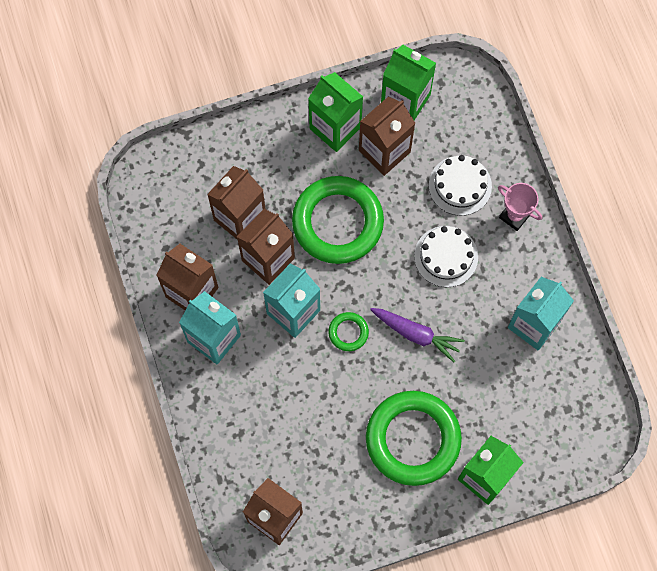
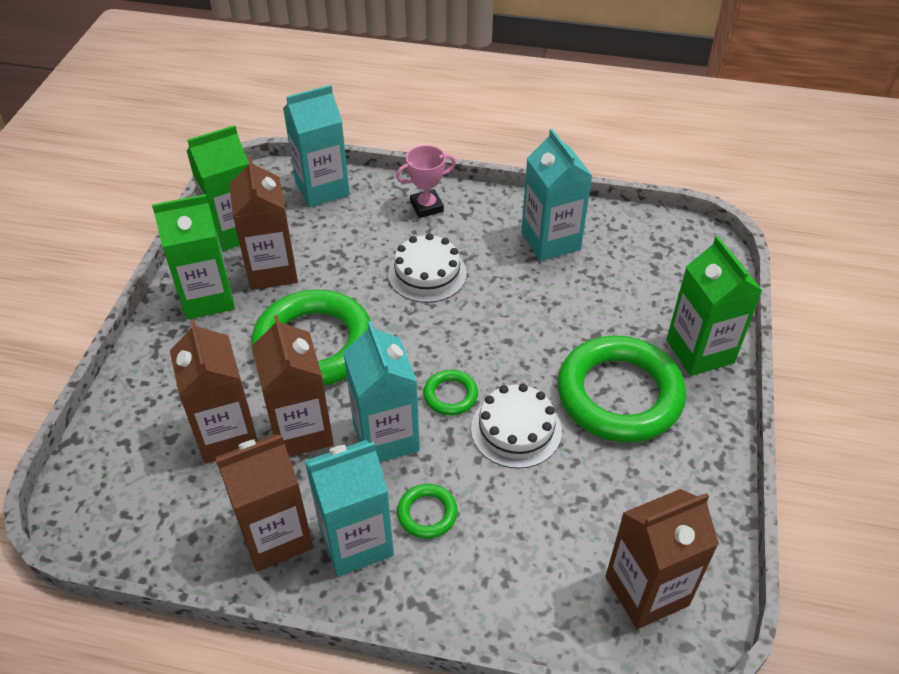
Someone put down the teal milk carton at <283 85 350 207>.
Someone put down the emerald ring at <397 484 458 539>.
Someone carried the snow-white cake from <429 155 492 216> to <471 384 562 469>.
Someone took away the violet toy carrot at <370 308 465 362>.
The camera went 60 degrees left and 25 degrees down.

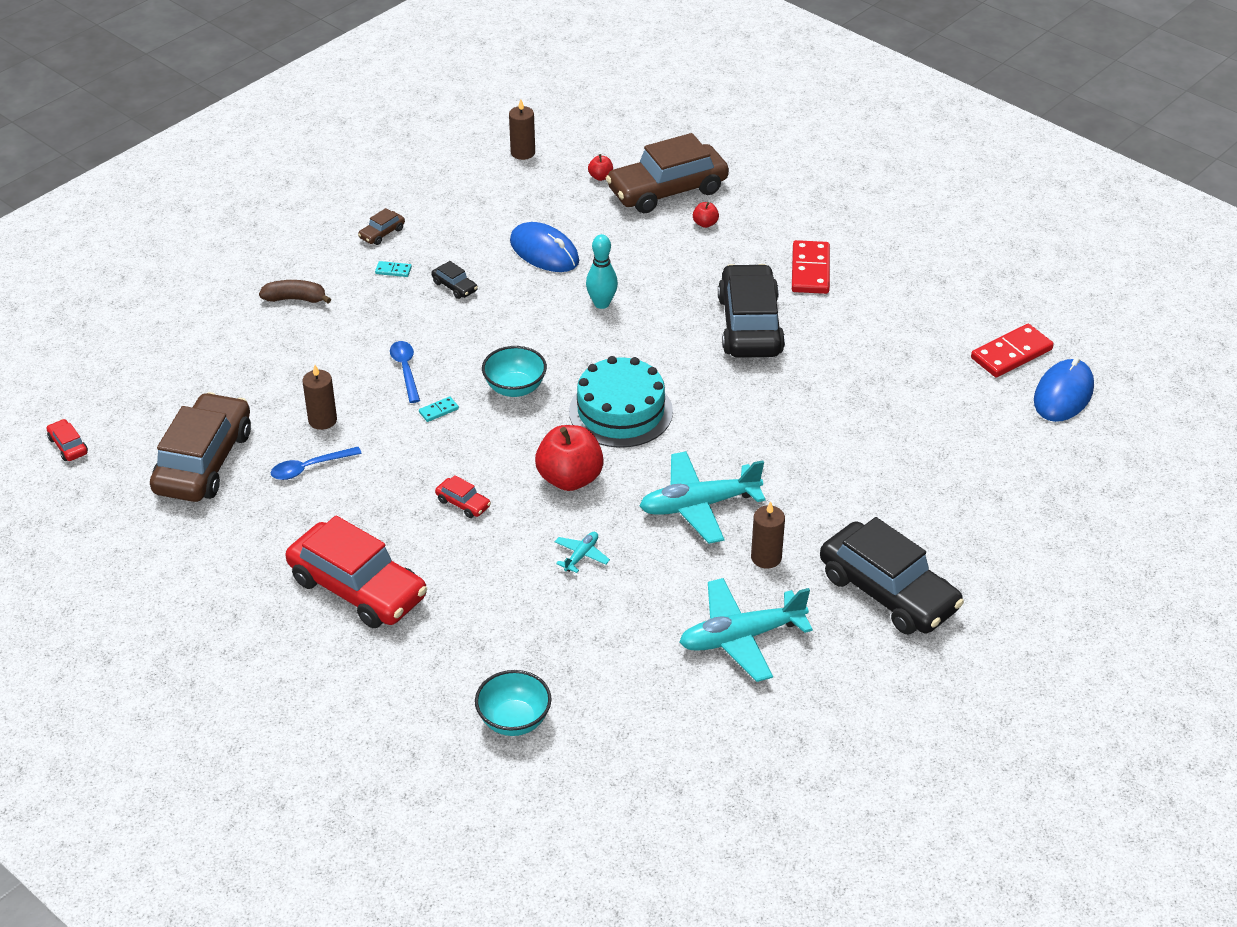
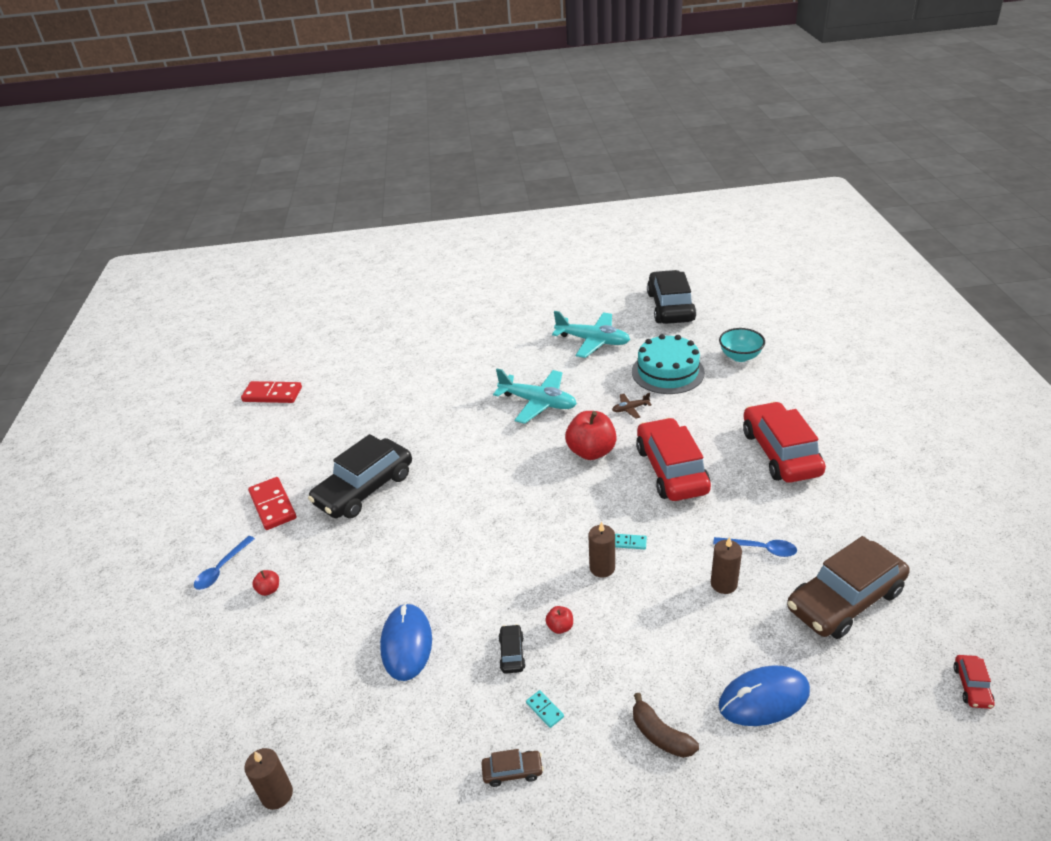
Someone carried the blue teaspoon from <390 341 420 403> to <194 536 255 590>.
Someone rotated the scarlet domino at <792 240 830 294> by 75 degrees counterclockwise.
Someone carried the scarlet toy apple from <588 154 613 181> to <545 606 573 634>.
Someone carried the russet pillar candle from <751 501 785 569> to <588 522 615 577>.
Someone repainted the teal plane at <555 532 610 573>, which became the russet plane at <612 393 652 419>.
Someone carried the teal cake from <569 356 673 448> to <632 334 705 394>.
Someone scaled the scarlet automobile at <435 475 491 518> by 2.46.
Someone carried the jet-black automobile from <820 517 964 634> to <647 270 696 324>.
Someone carried the blue mouse from <1034 357 1094 422> to <719 665 810 726>.
Someone took away the teal serving bowl at <482 346 547 397>.
Someone took away the teal skittle at <586 234 618 309>.
Someone took away the russet automobile at <606 133 729 213>.
The camera went 135 degrees left and 5 degrees down.

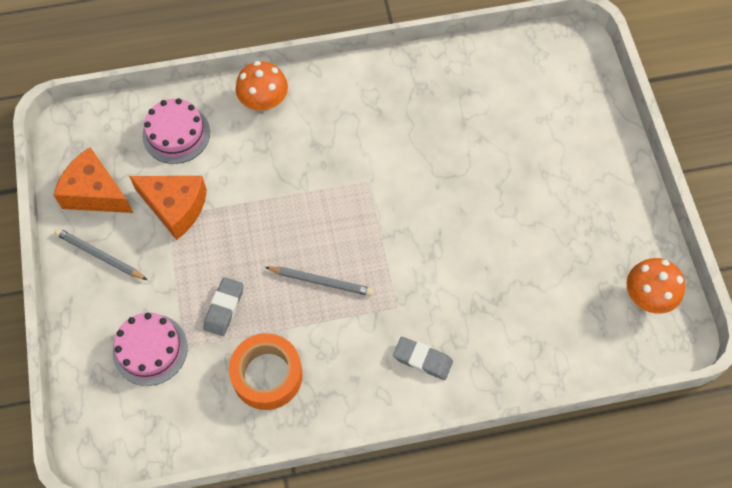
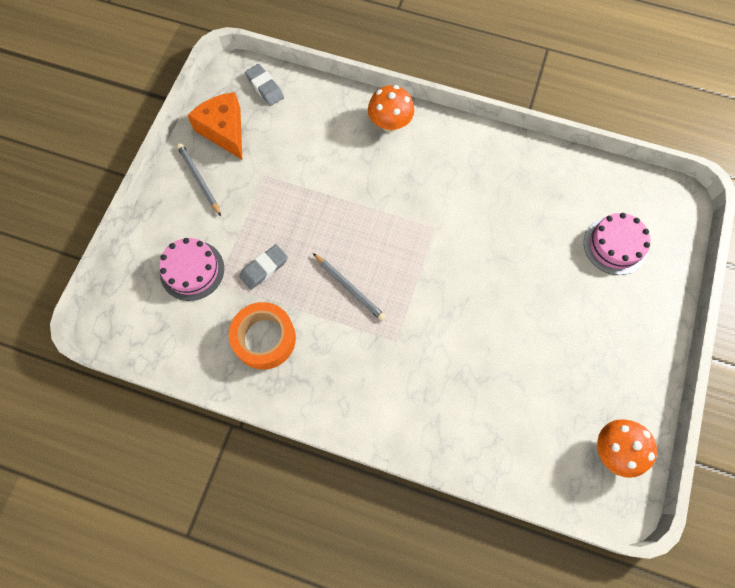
Someone carried the grey gum eraser from <393 337 453 380> to <245 64 284 106>.
Someone carried the rose-pink cake from <142 98 210 164> to <584 213 651 275>.
Someone took away the orange-coloured cheese at <129 176 207 240>.
The camera went 30 degrees right and 5 degrees up.

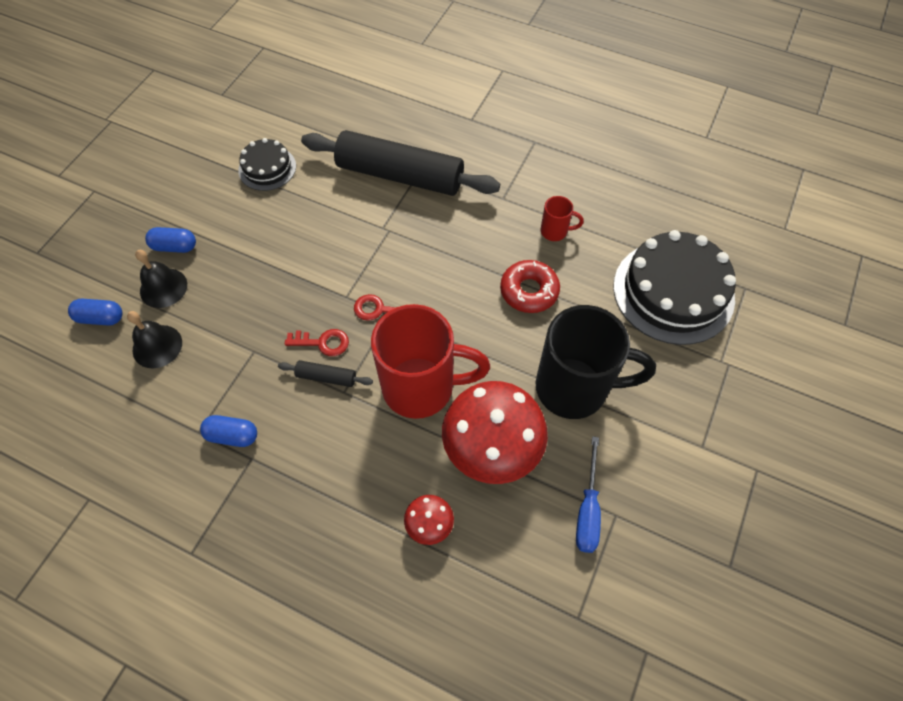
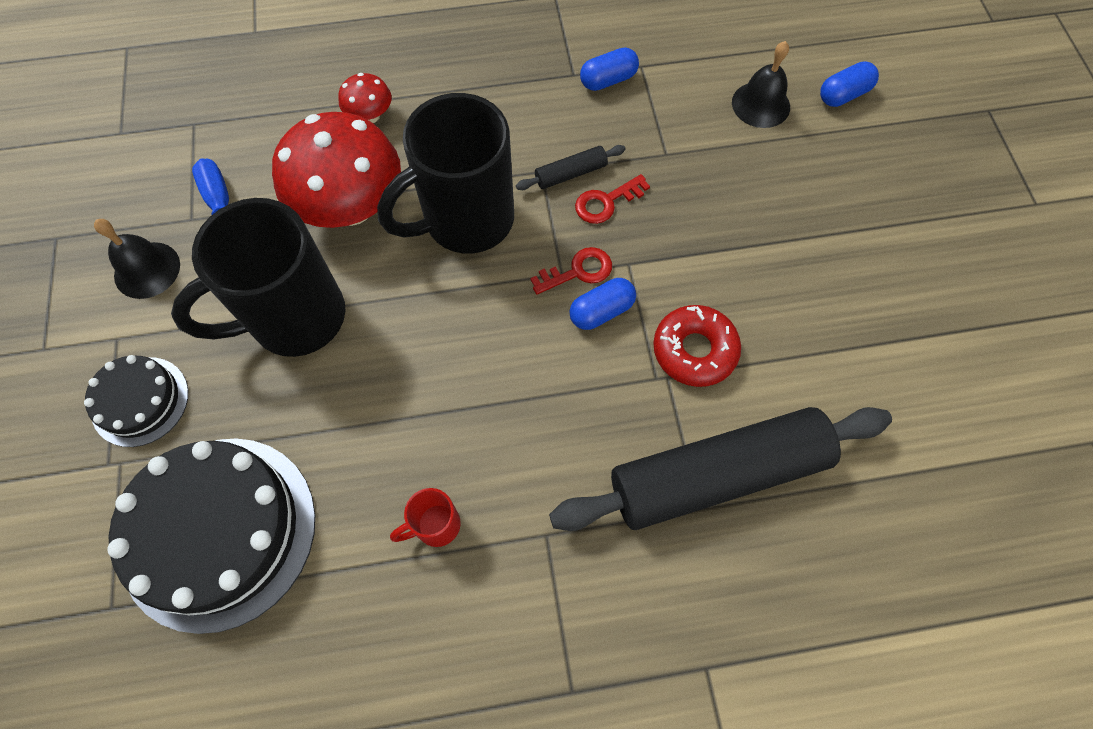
Someone carried the jet-black cake from <238 138 296 191> to <84 355 188 447>.
Someone carried the jet-black bell from <135 250 187 308> to <94 219 180 299>.
Someone repainted the scarlet tea mug at <371 304 490 419>, which became the jet-black tea mug at <377 93 514 254>.
Someone carried the blue capsule from <145 227 196 253> to <569 278 636 330>.
Someone carried the scarlet donut from <500 260 560 313> to <653 305 741 387>.
The camera went 145 degrees right and 5 degrees up.

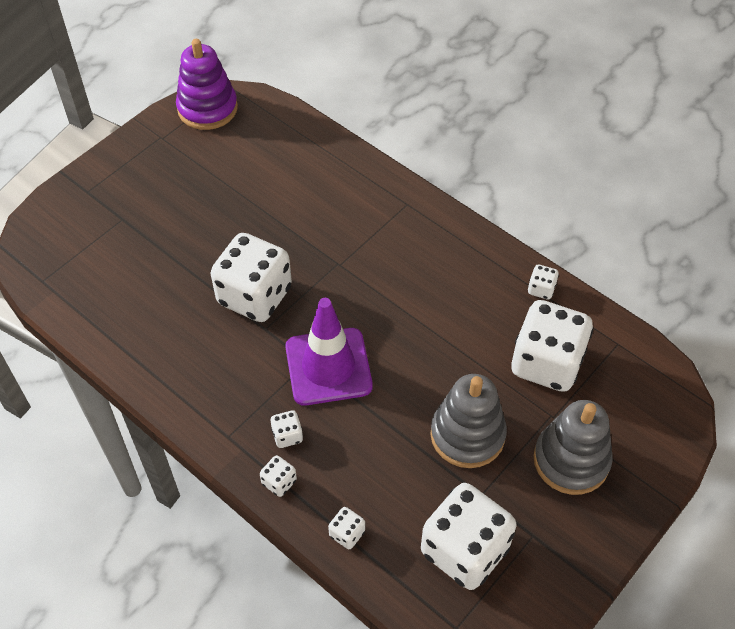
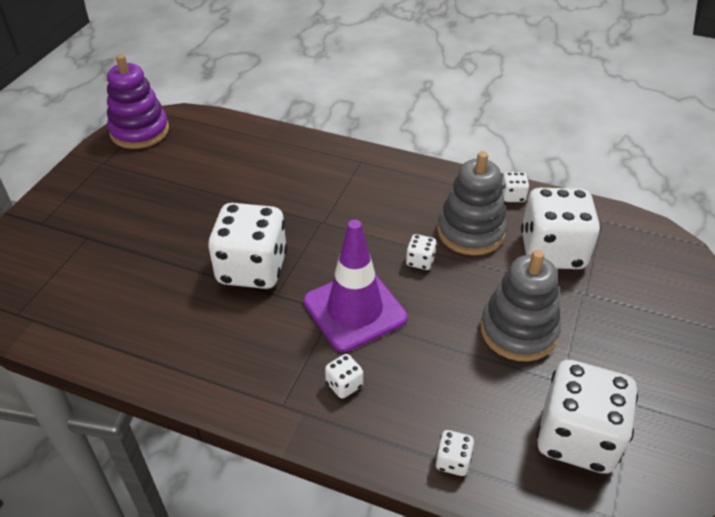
Someone carried the snow-white die from <260 455 297 497> to <406 234 437 270>.
Someone carried the grey ring stacker from <534 400 613 495> to <437 151 507 255>.
The camera went 20 degrees left and 10 degrees down.

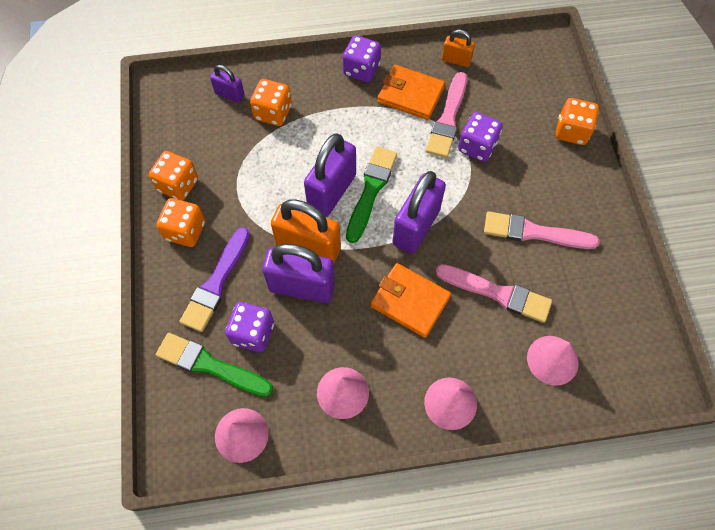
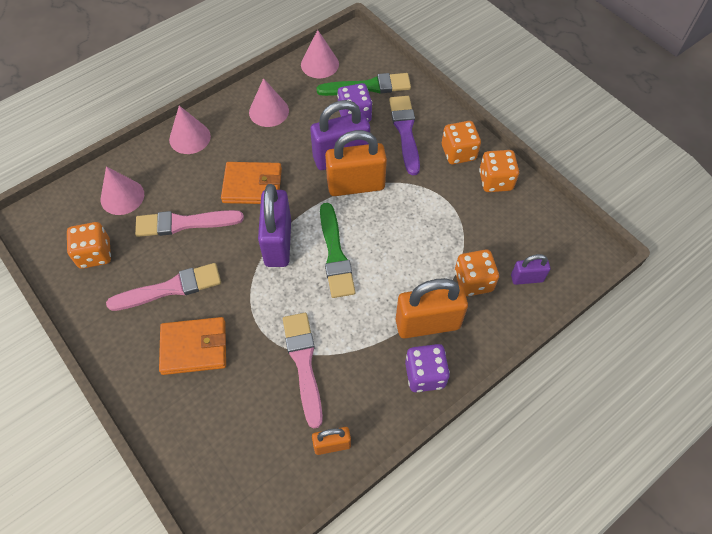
Someone carried the orange-coloured die from <556 98 599 145> to <67 222 111 269>.
Someone carried the orange-coloured billfold from <377 65 445 120> to <159 317 226 375>.
Someone put down the orange-coloured padlock at <396 278 468 339>.
Someone took away the violet padlock at <304 133 356 217>.
Someone took away the violet die at <458 112 503 162>.
The camera went 150 degrees right and 5 degrees down.

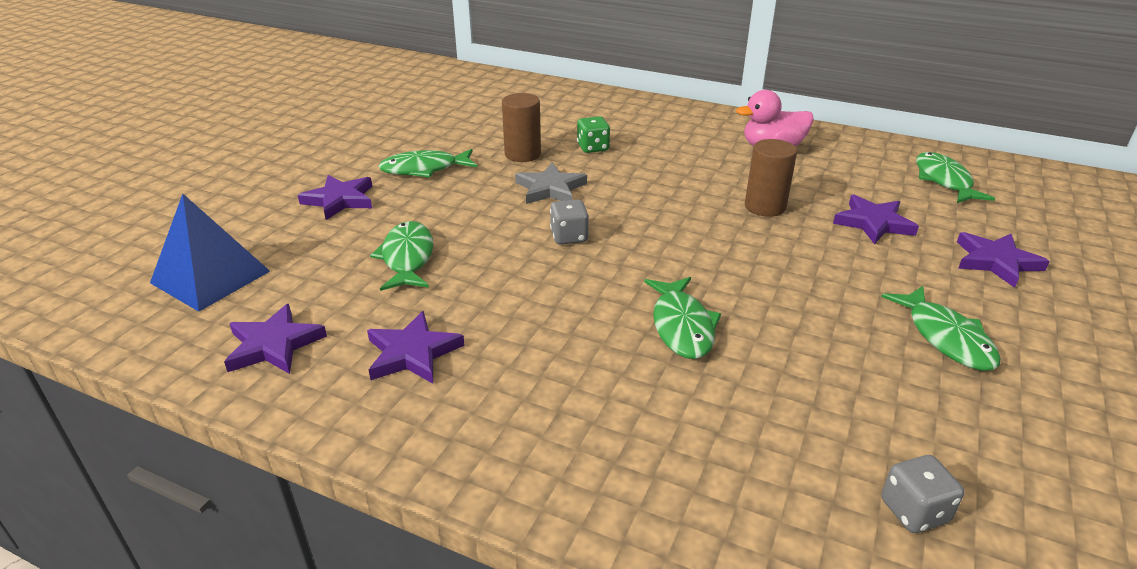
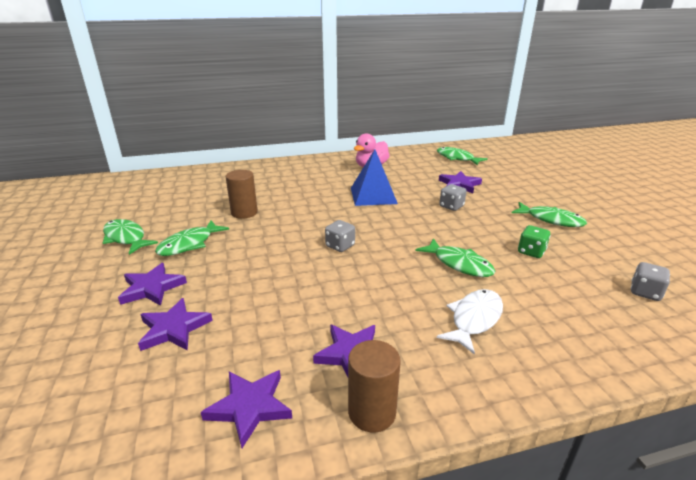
Someone carried the emerald toy fish from <370 221 434 291> to <103 219 158 255>.
Someone carried the violet star from <957 232 1050 288> to <138 298 213 351>.
Someone carried the russet solid cylinder from <745 139 797 217> to <348 340 401 432>.
Someone carried the blue solid pyramid from <150 194 270 312> to <351 149 398 206>.
Someone put down the snow-white toy fish at <437 289 503 355>.
Someone put down the grey die at <439 184 467 211>.
Someone carried the emerald die from <577 116 610 153> to <518 225 550 258>.
Someone took away the grey star at <515 163 587 204>.
The camera went 40 degrees left and 5 degrees down.

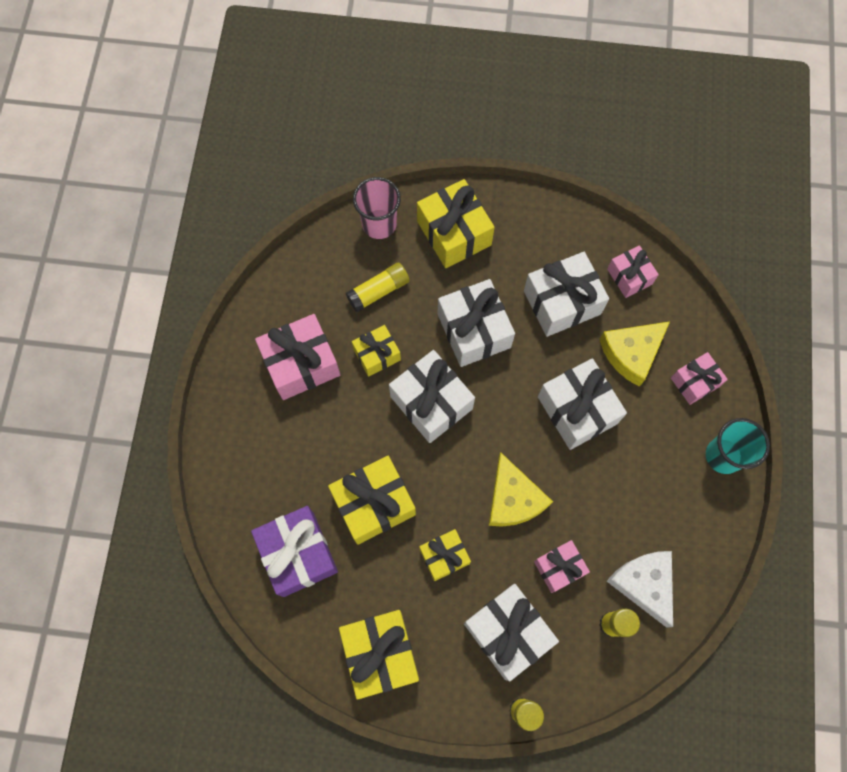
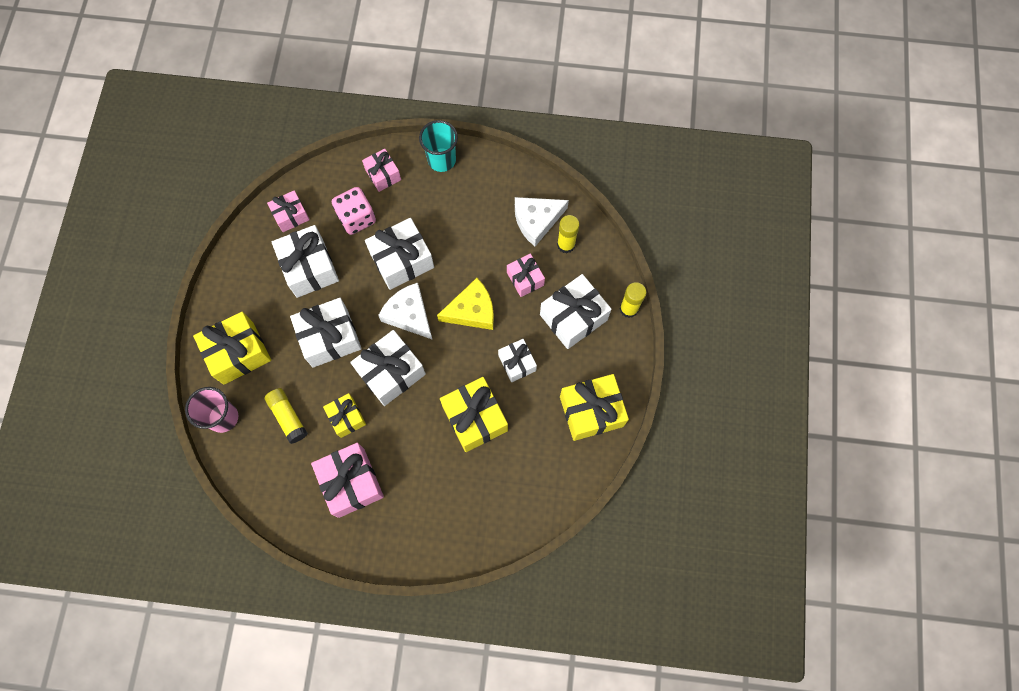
Someone swapped the golden cheese at <599 321 670 387> for the rose-pink die at <332 187 376 235>.
Someone put down the snow-white cheese at <378 283 433 340>.
Someone repainted the golden wrapped gift at <419 529 471 581>, which became the snow-white wrapped gift at <498 339 537 382>.
Someone took away the violet wrapped gift at <251 506 338 597>.
The camera went 90 degrees left and 0 degrees up.

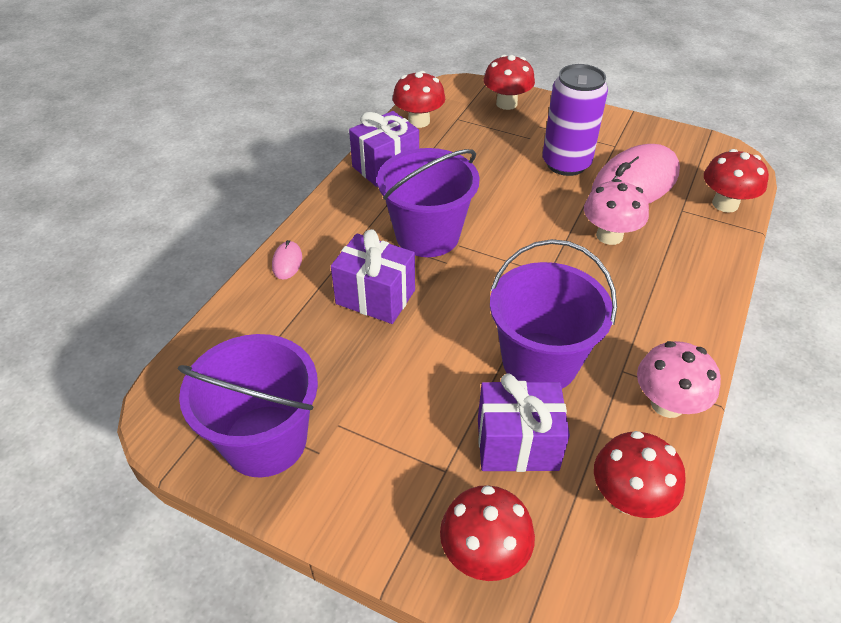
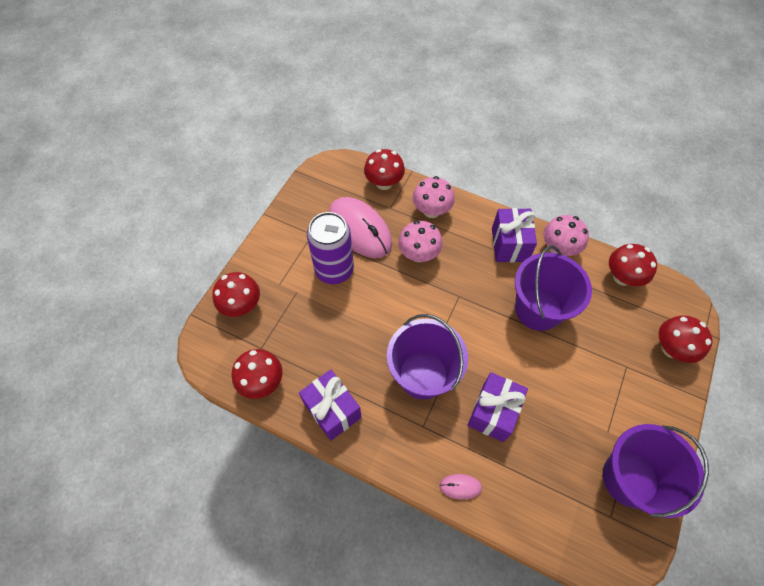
Someone put down the rose-pink fungus at <412 176 455 218>.
Someone carried the violet wrapped gift from <478 374 570 472> to <492 208 537 262>.
The camera went 90 degrees left and 15 degrees up.

